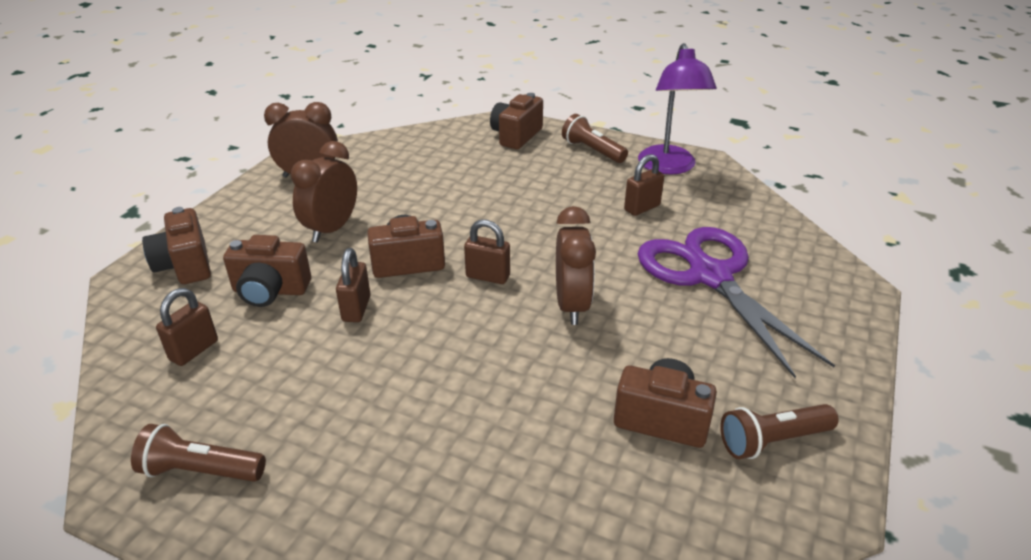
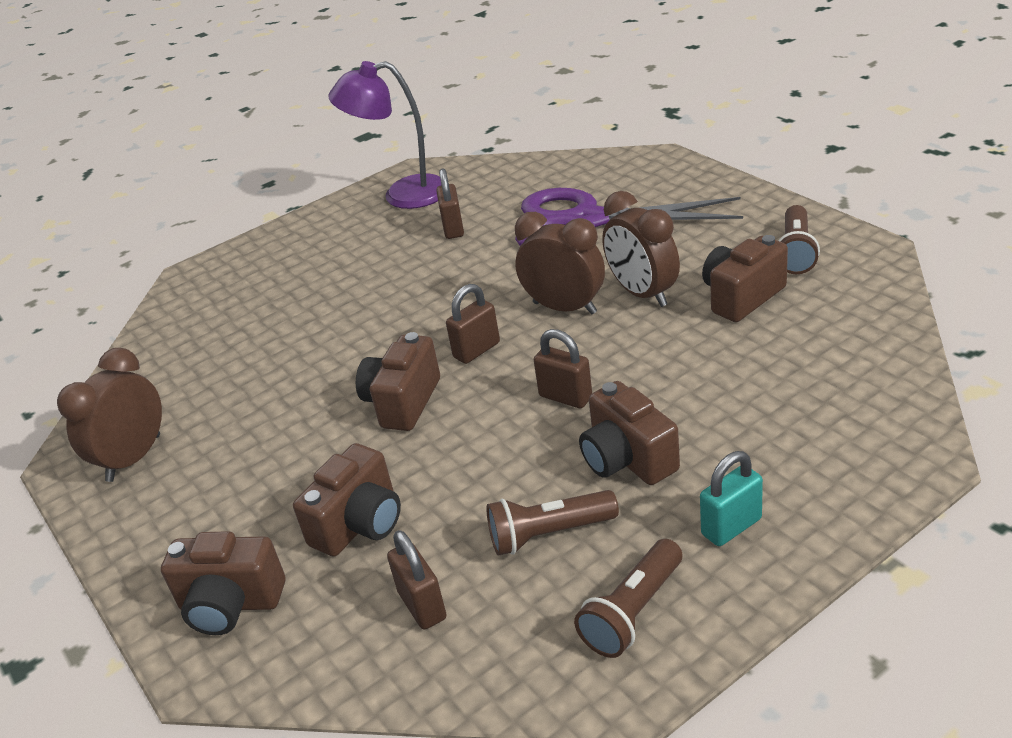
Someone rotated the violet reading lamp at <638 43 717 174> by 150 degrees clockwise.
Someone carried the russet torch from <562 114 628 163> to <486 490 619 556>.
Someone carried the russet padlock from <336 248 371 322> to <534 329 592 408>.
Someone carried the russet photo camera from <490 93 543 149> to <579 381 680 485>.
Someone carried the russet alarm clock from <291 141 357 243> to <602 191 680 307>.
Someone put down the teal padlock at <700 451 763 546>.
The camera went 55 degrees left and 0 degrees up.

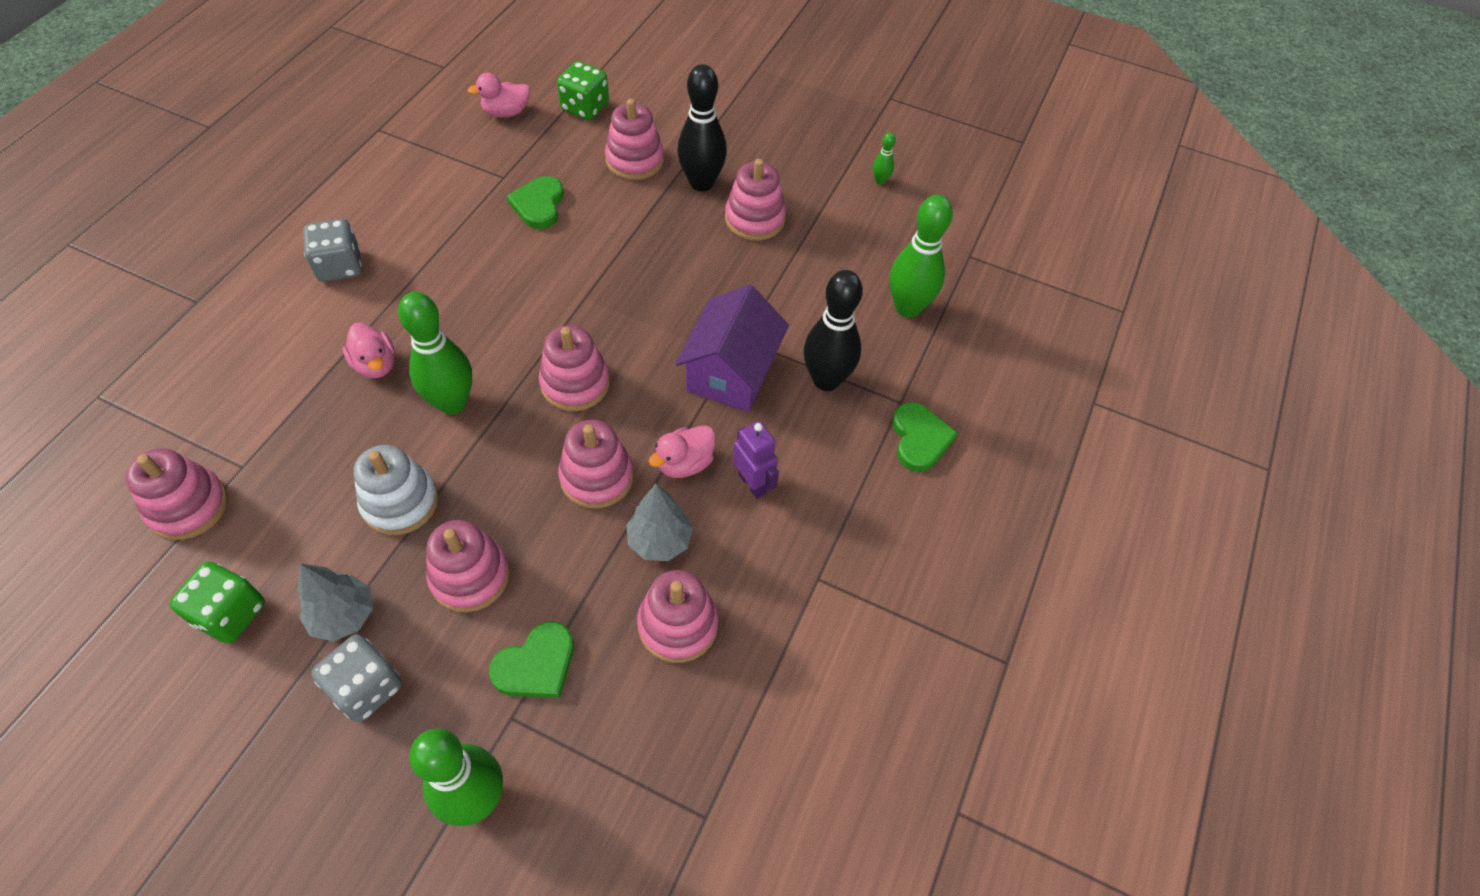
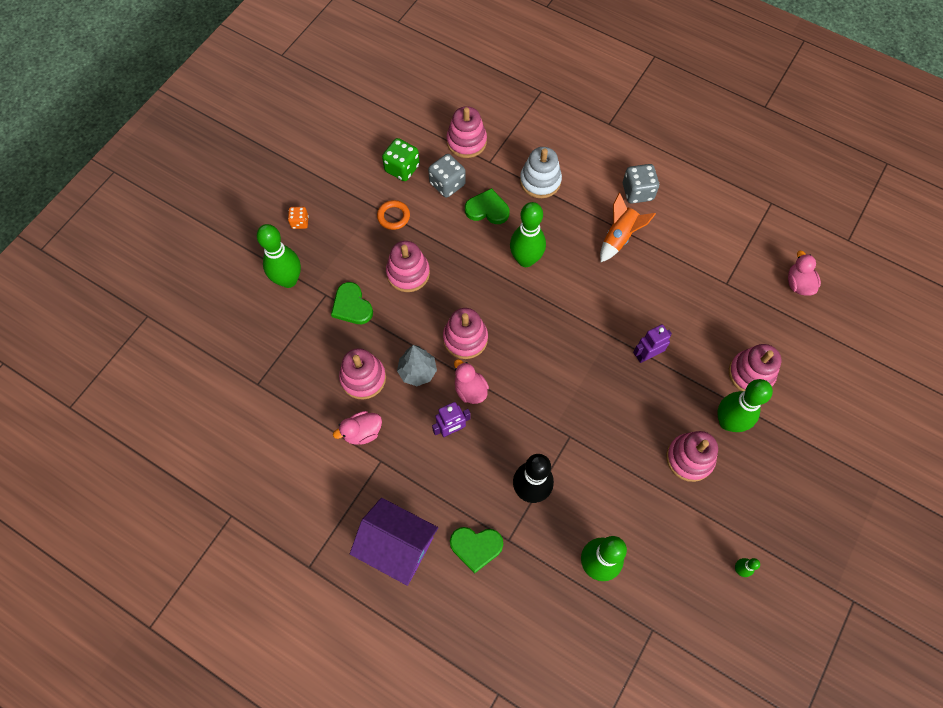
Someone put down the orange-coloured die at <288 207 309 229>.
Someone carried the rose-pink toy duck from <343 323 395 379> to <333 411 382 445>.
Someone carried the violet cottage from <675 284 789 412> to <350 498 438 586>.
Someone swapped the grey tree at <297 564 373 642> for the orange-coloured ring at <377 200 410 230>.
Someone carried the grey die from <311 634 402 722> to <428 154 466 198>.
Someone carried the emerald heart shape from <507 176 564 229> to <465 188 510 224>.
Someone carried the snow-white ring stacker from <354 445 438 535> to <520 147 562 198>.
Someone put down the orange-coloured spaceship at <600 192 656 262>.
Someone put down the violet robot at <633 324 672 363>.
Someone repainted the jet-black skittle at <677 64 727 192>, which became the emerald skittle at <717 379 773 432>.
Someone took away the rose-pink ring stacker at <539 325 610 411>.
Someone took away the emerald die at <557 61 609 120>.
The camera went 100 degrees right and 10 degrees up.

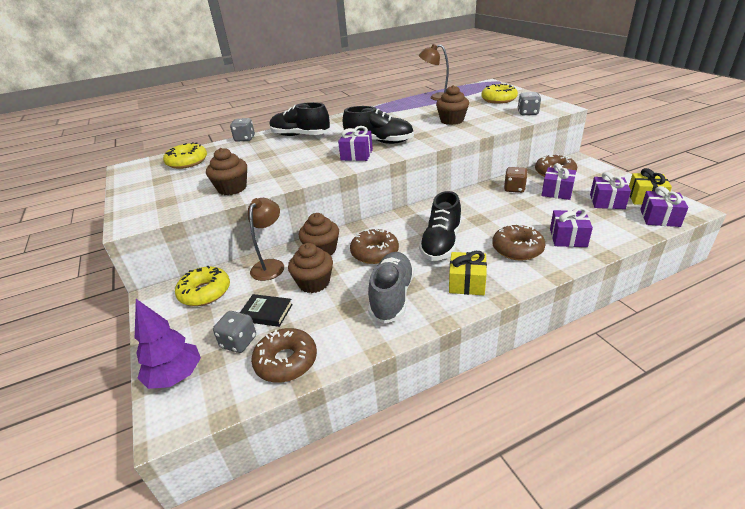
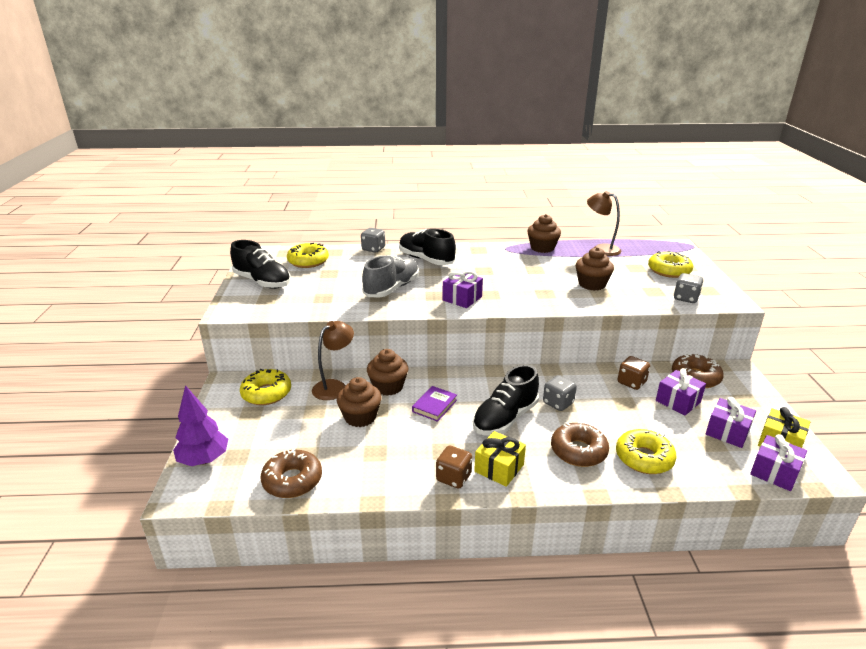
Someone carried the jet-black shoe from <343 106 414 144> to <230 240 291 289>.
Someone carried the grey shoe from <368 252 414 324> to <362 255 419 298>.
Someone swapped the russet donut at <350 229 399 264> for the violet hardback at <412 386 457 422>.
Someone put down the russet die at <436 446 472 488>.
Someone carried the russet cupcake from <206 148 247 195> to <527 214 561 253>.
Someone carried the grey die from <213 311 256 353> to <543 375 577 411>.
Someone swapped the violet wrapped gift at <550 207 593 247> for the golden donut at <616 429 677 474>.
Someone took away the jet-black hardback at <240 294 293 327>.
The camera went 20 degrees right and 5 degrees down.

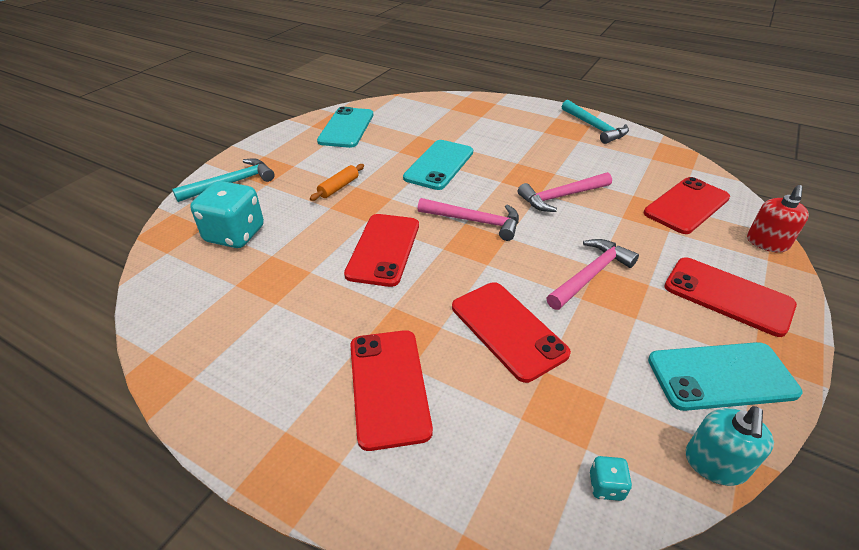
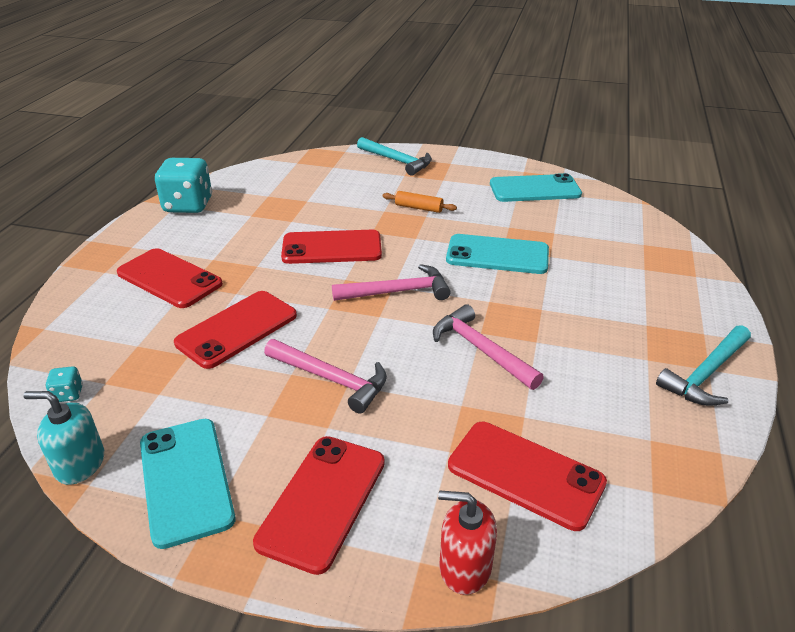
Someone rotated the scarlet mobile phone at <350 330 433 451> by 60 degrees clockwise.
Someone carried the teal die from <190 181 264 248> to <155 158 212 213>.
Someone rotated the rose-pink claw hammer at <418 198 519 241> by 105 degrees counterclockwise.
The camera went 75 degrees right and 5 degrees down.

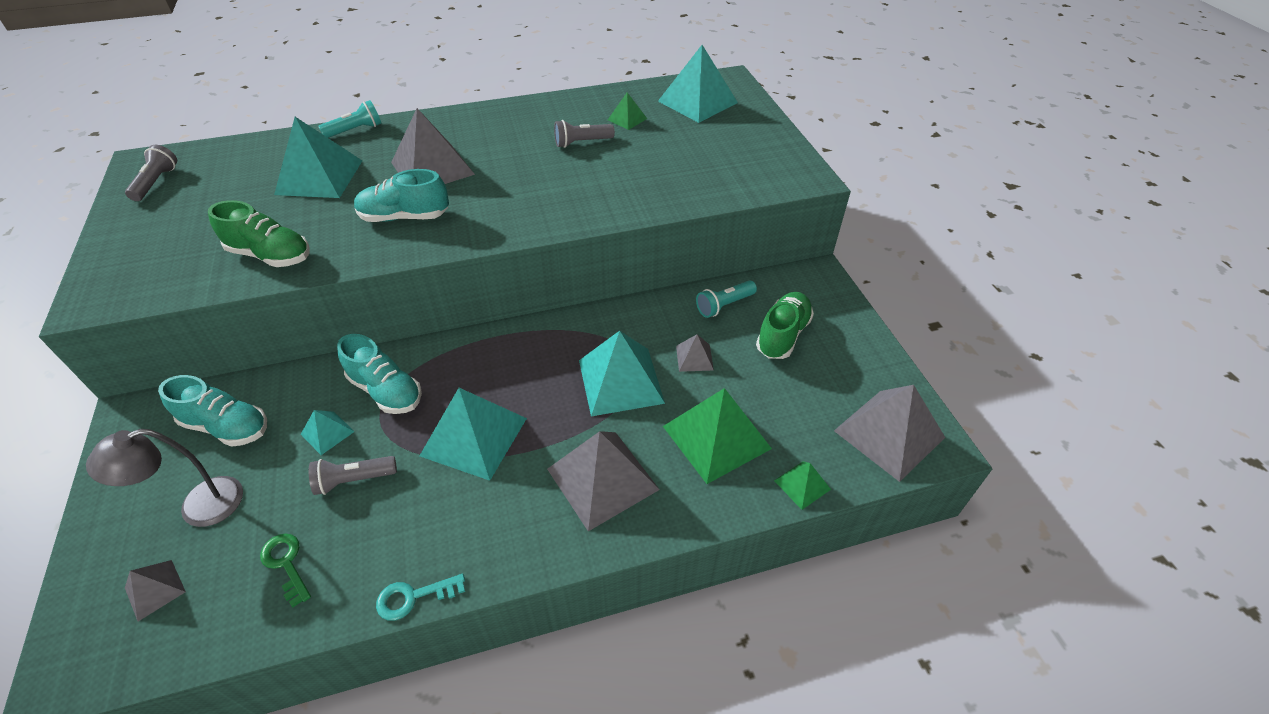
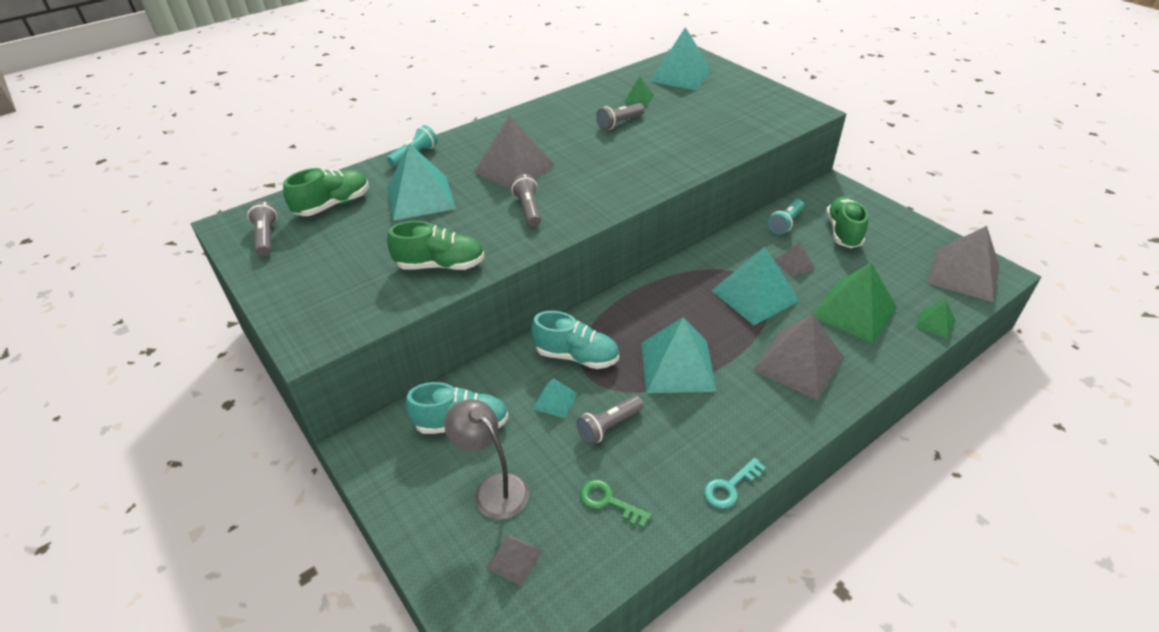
Someone put down the emerald shoe at <283 168 369 216>.
Someone rotated the grey reading lamp at <86 429 243 527> by 90 degrees clockwise.
Someone swapped the teal shoe at <354 169 449 222> for the grey torch at <511 174 541 227>.
The camera went 20 degrees left and 5 degrees down.

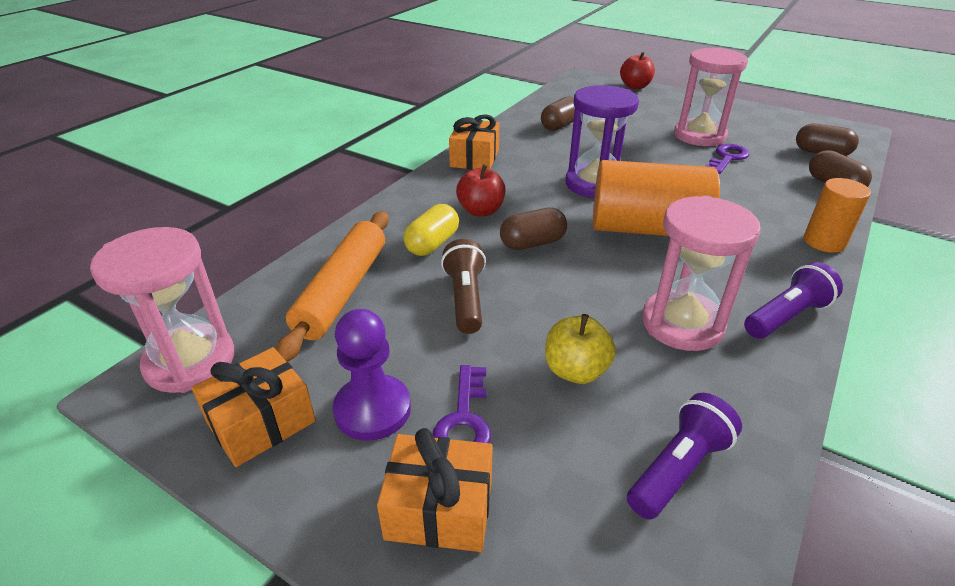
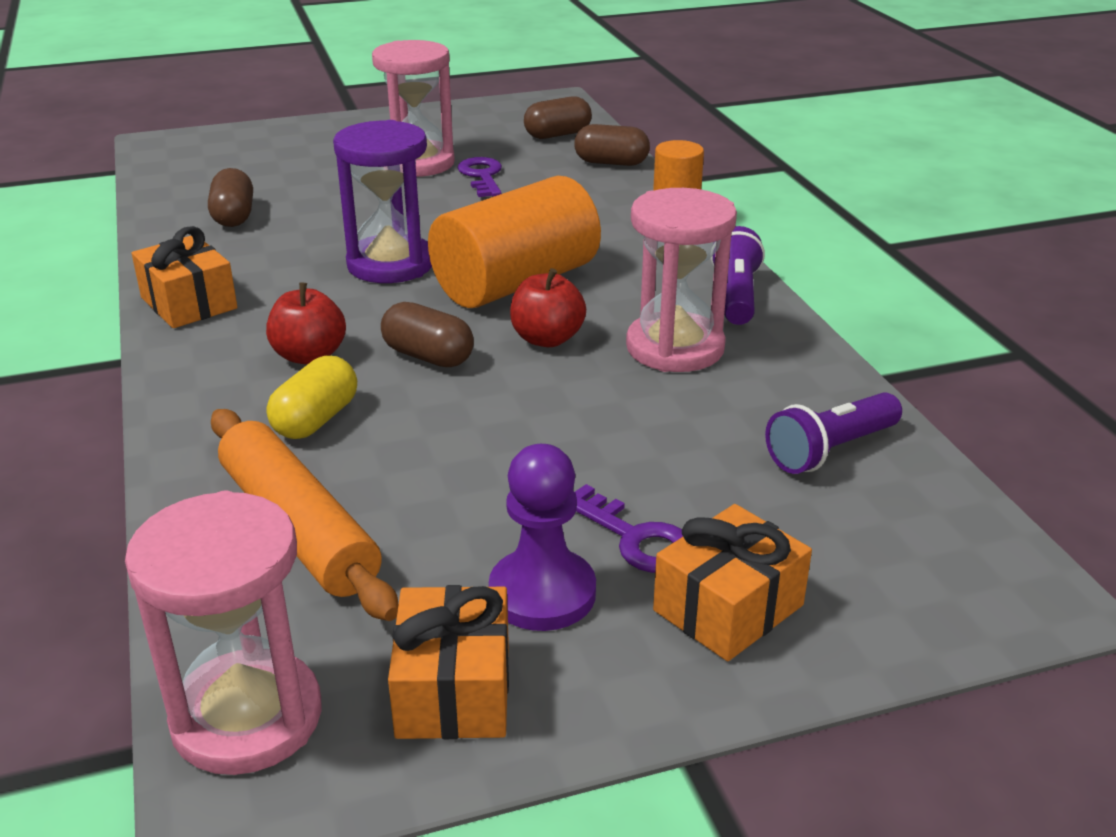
Someone rotated the golden capsule at <403 204 459 256> by 45 degrees clockwise.
Someone rotated the russet capsule at <500 208 567 250> by 75 degrees counterclockwise.
Someone carried the scarlet toy apple from <620 52 655 89> to <510 268 586 347>.
Someone rotated the violet torch at <627 393 742 520> by 120 degrees counterclockwise.
Someone took away the russet torch at <441 239 486 334>.
Someone took away the golden toy apple at <545 314 616 384>.
The camera went 50 degrees left and 5 degrees down.

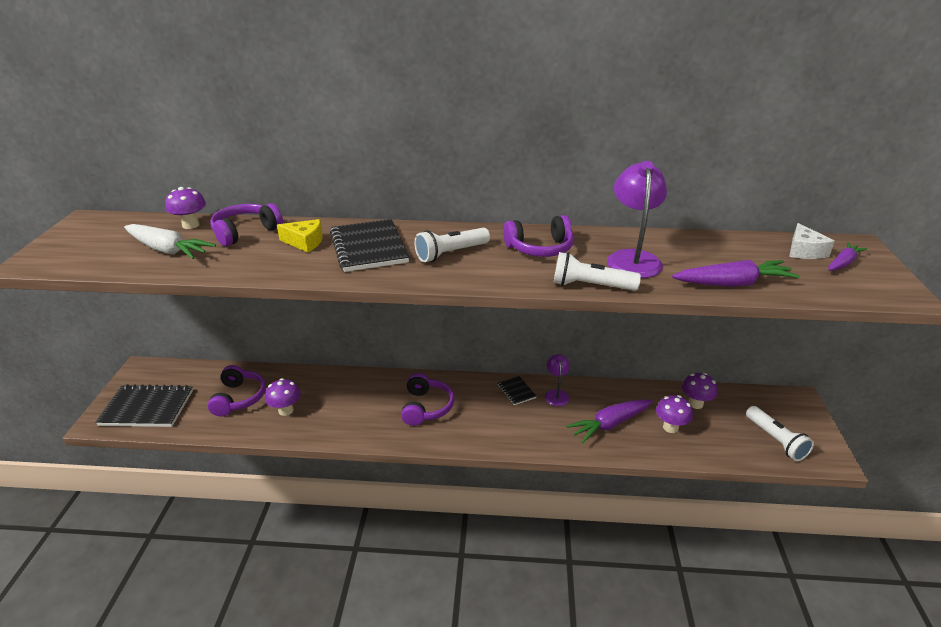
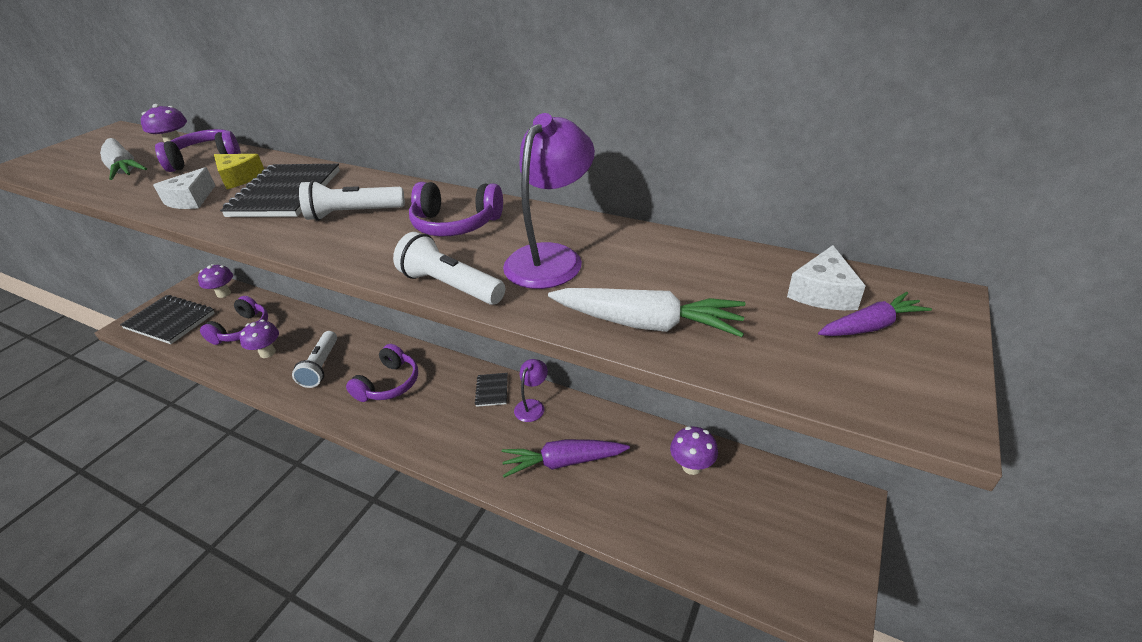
Someone put down the snow-white cheese at <153 167 216 209>.
Someone carried the violet fungus from <656 395 693 433> to <198 264 233 298>.
Someone carried the snow-white torch from <746 406 814 461> to <292 331 337 388>.
Someone repainted the violet toy carrot at <672 259 800 287>, which became the snow-white toy carrot at <548 288 745 337>.
The camera went 25 degrees right and 5 degrees up.

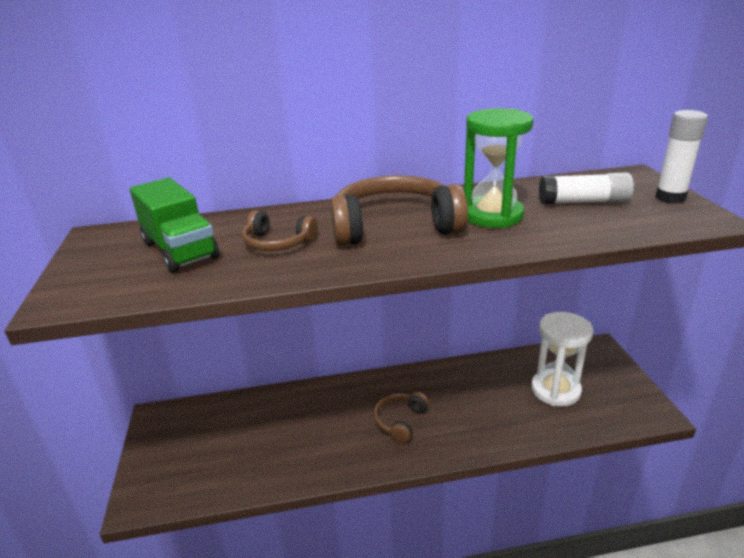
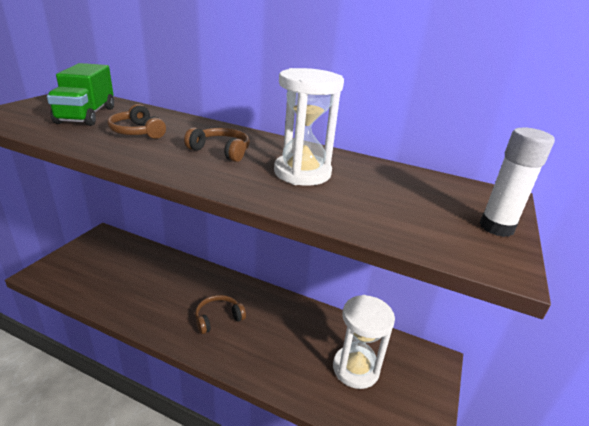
Someone scaled the russet headset at <330 175 468 246> by 0.53.
Someone repainted the emerald sandglass at <464 108 534 228>, which became the snow-white sandglass at <274 68 344 186>.
Someone took away the snow-white glue stick at <539 172 634 204>.
The camera went 30 degrees right and 0 degrees up.

